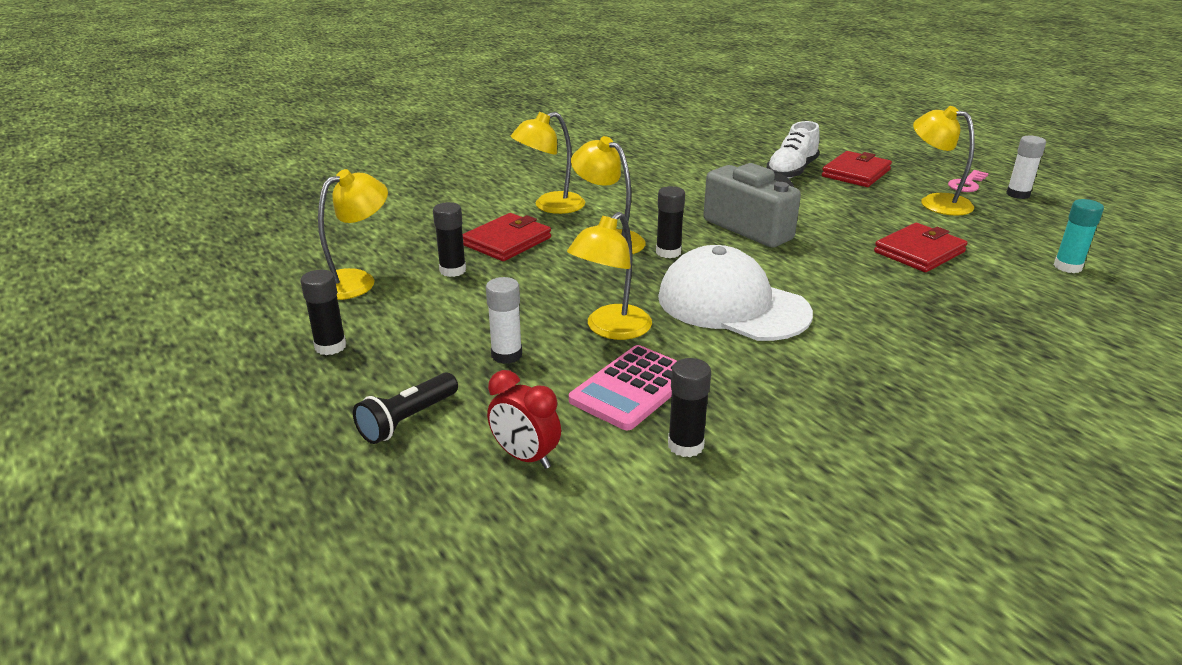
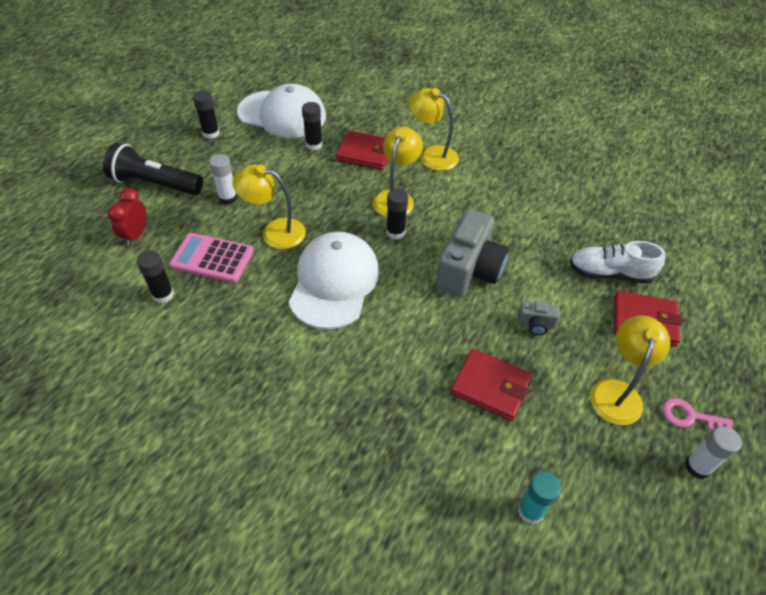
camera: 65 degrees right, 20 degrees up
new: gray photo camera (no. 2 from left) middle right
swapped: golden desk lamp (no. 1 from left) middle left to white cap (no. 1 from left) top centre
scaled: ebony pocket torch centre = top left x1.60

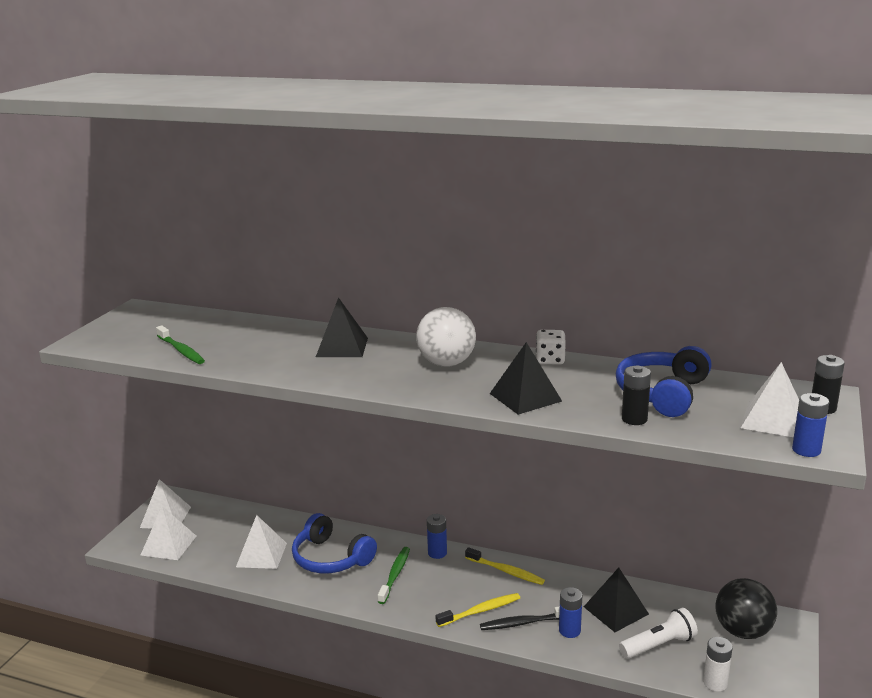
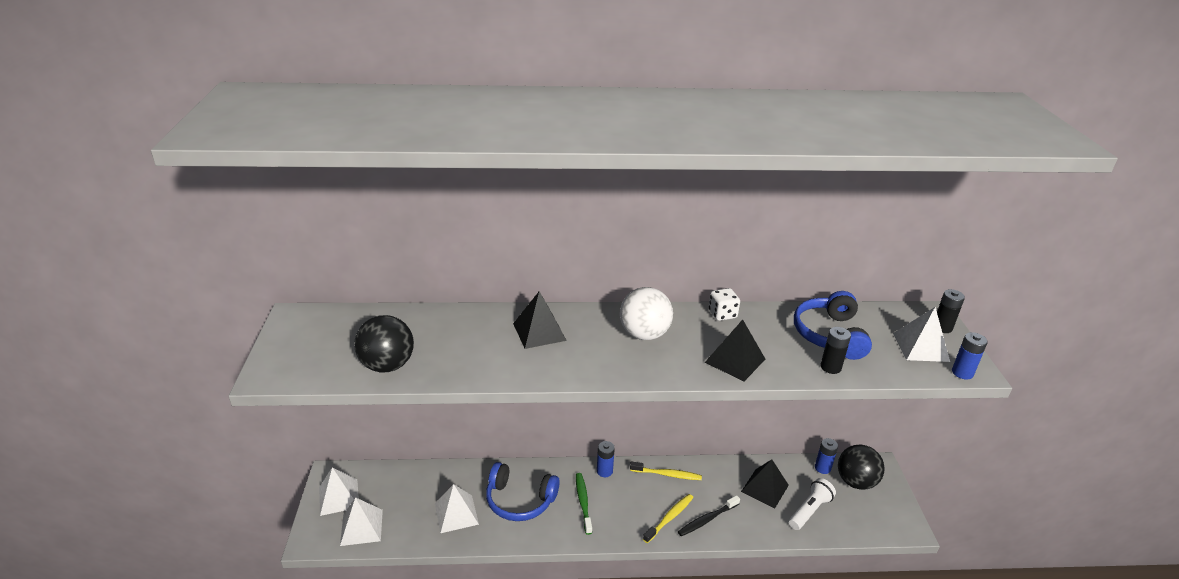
camera: 25 degrees left, 10 degrees up
gone: white battery bottom right
shifted: cobalt battery (no. 2 from left) bottom centre to bottom right
swapped: leaf-green dental brush (no. 1 from left) middle left to ebony play ball (no. 1 from left) middle left

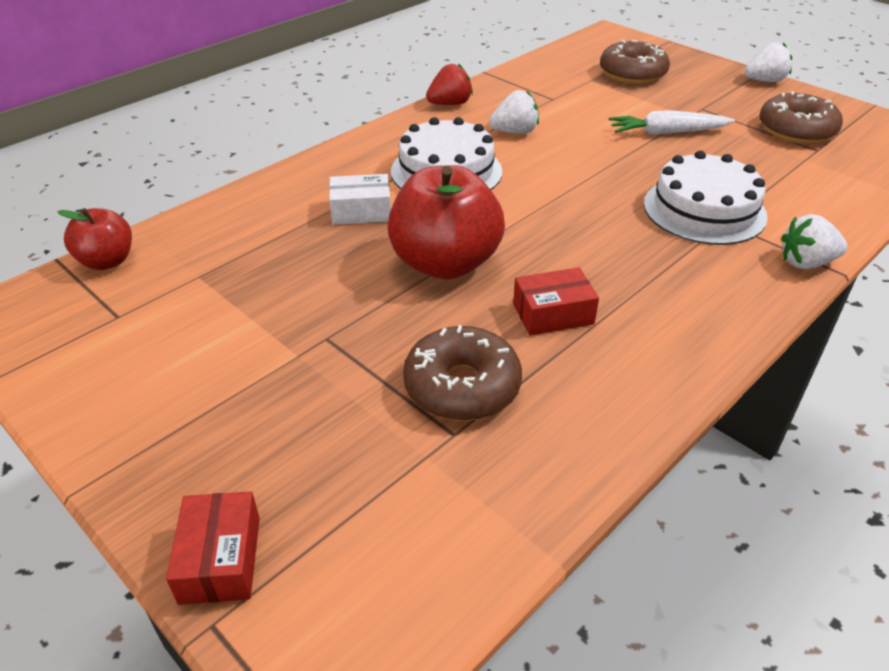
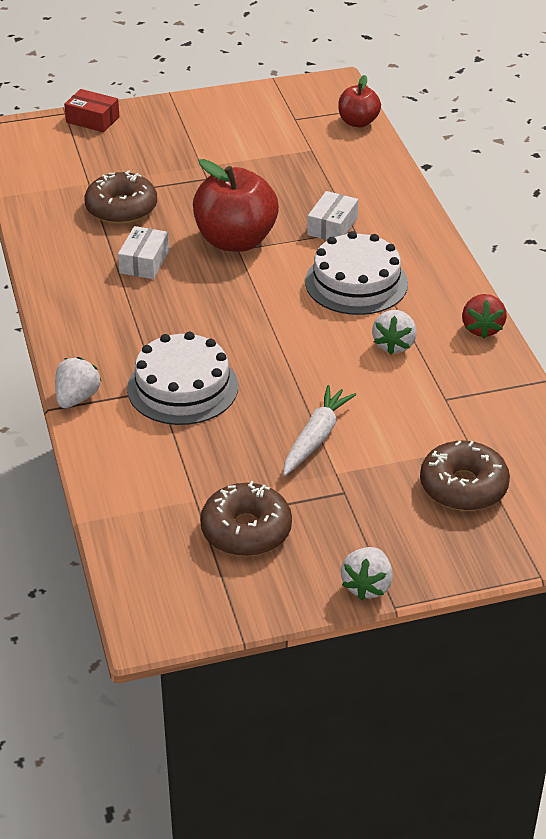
camera: 120 degrees right, 0 degrees up
repainted: red package (no. 2 from left) centre to white package (no. 1 from left) top left

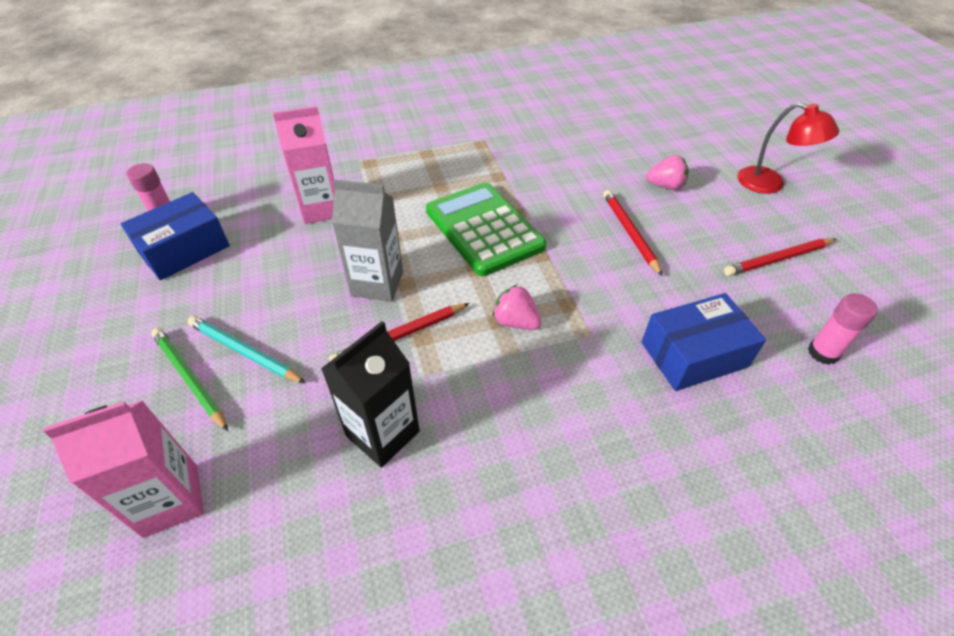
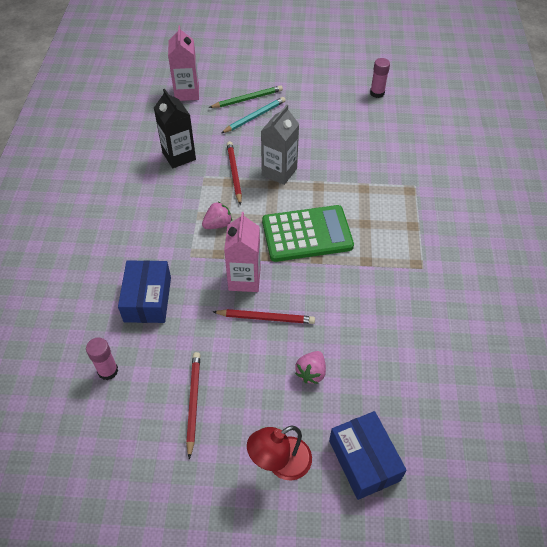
camera: 110 degrees right, 5 degrees up
shifted: rose-pink milk carton (no. 2 from left) top left to centre; cobalt package (no. 1 from left in the first image) middle left to cobalt package (no. 2 from left) bottom right

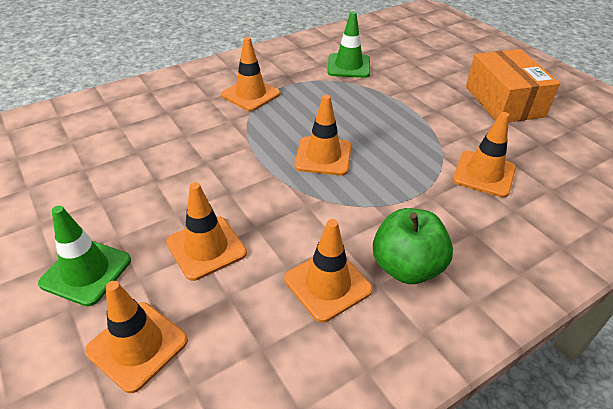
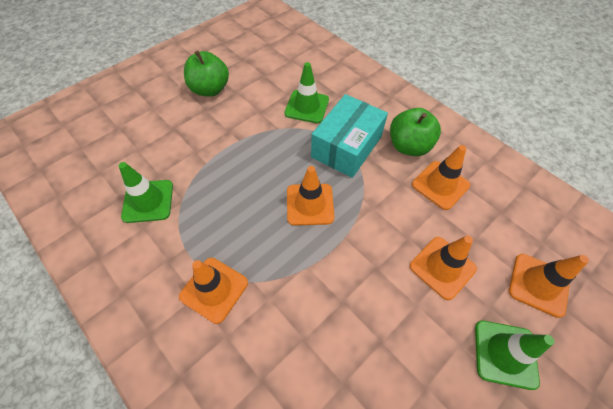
camera: 100 degrees left, 15 degrees up
new: teal package top centre
swapped: orange package top right to leaf-green apple fruit (no. 1 from left) top centre
repainted: orange safety cone (no. 6 from left) middle right to leaf-green safety cone (no. 2 from left) top centre

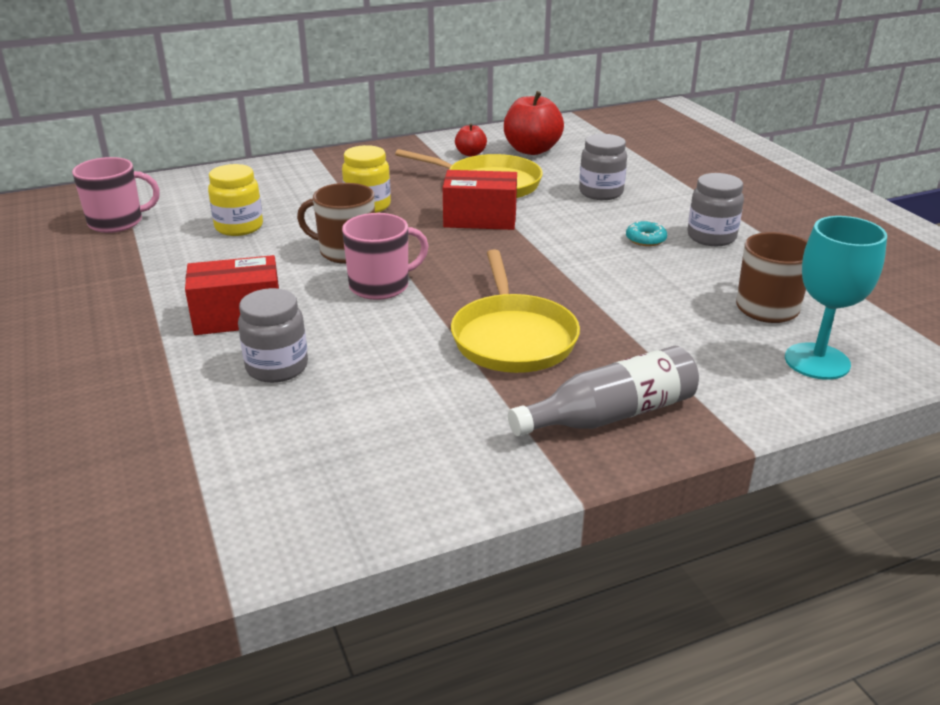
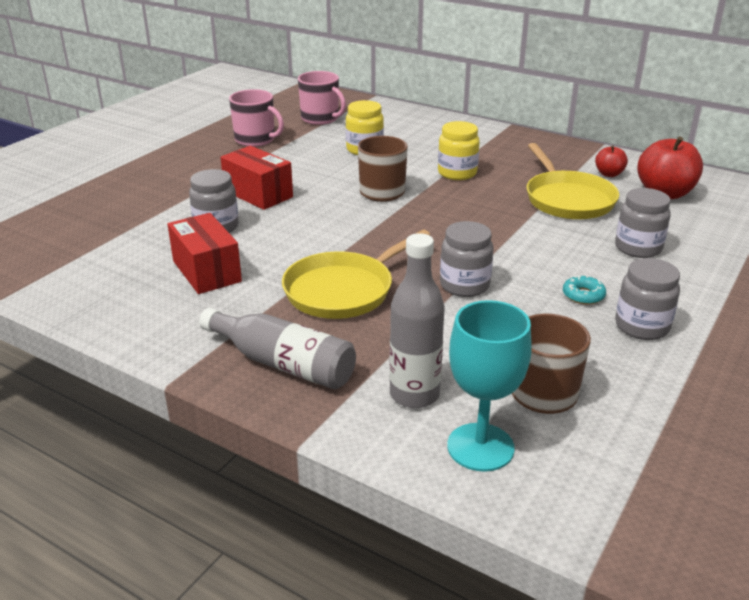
camera: 55 degrees right, 0 degrees up
new: gray jam jar (no. 2 from left) centre; gray flask (no. 2 from left) centre
shifted: red package (no. 2 from left in the first image) top centre to red package (no. 1 from left) middle left; rose-pink tea mug (no. 2 from left in the first image) centre to rose-pink tea mug (no. 1 from left) top centre

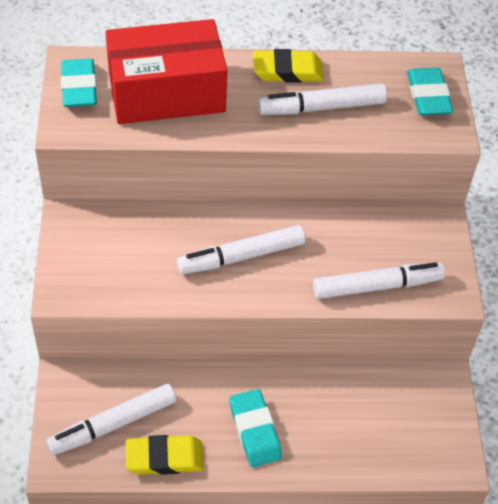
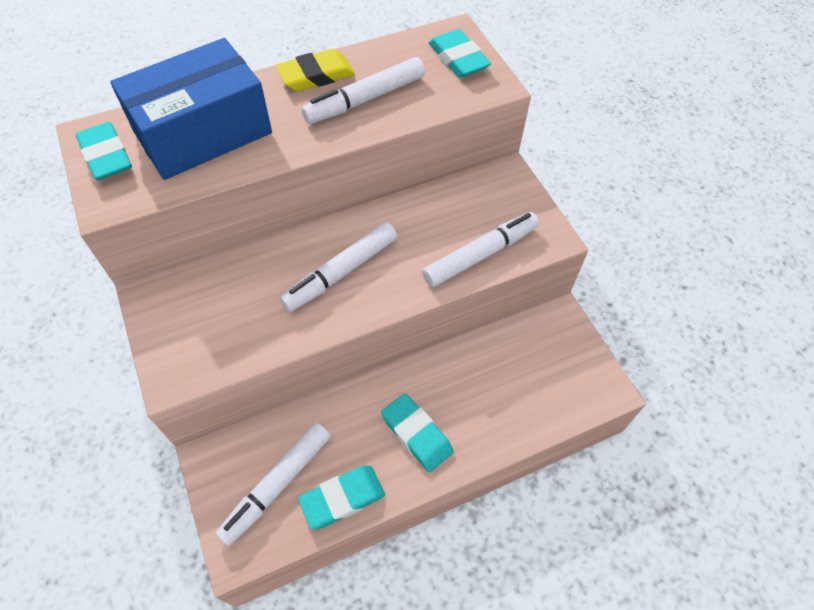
camera: 20 degrees left, 5 degrees up
repainted: red package top centre to cobalt package top left; golden gum eraser (no. 1 from left) bottom left to teal gum eraser (no. 2 from left) bottom centre

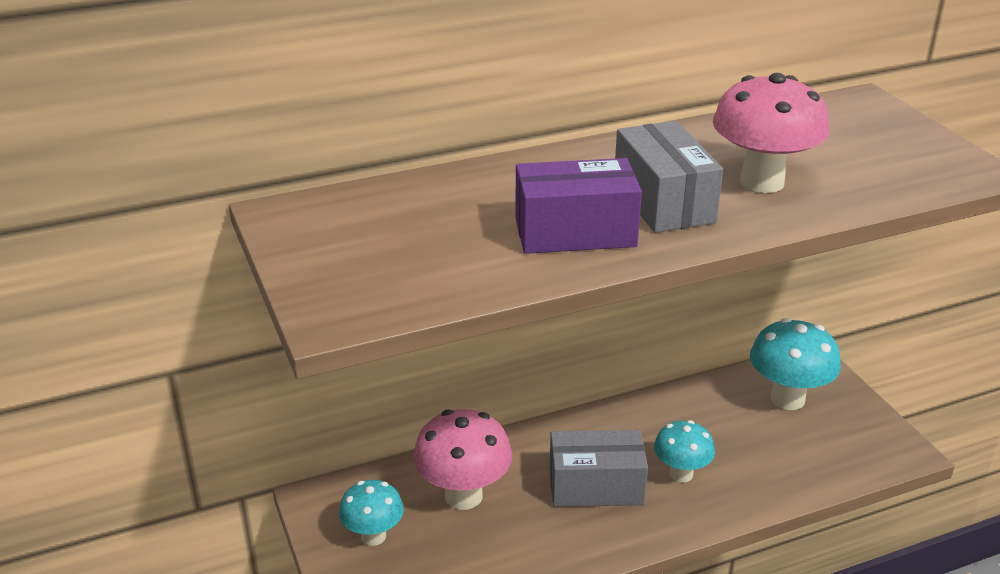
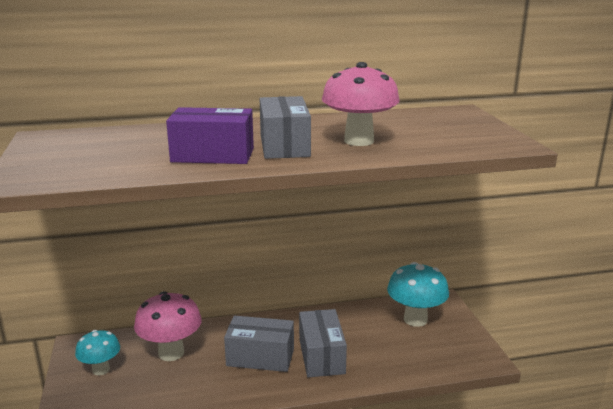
camera: 10 degrees right, 10 degrees down
swapped: teal toadstool (no. 2 from left) bottom right to gray package (no. 3 from left) bottom centre

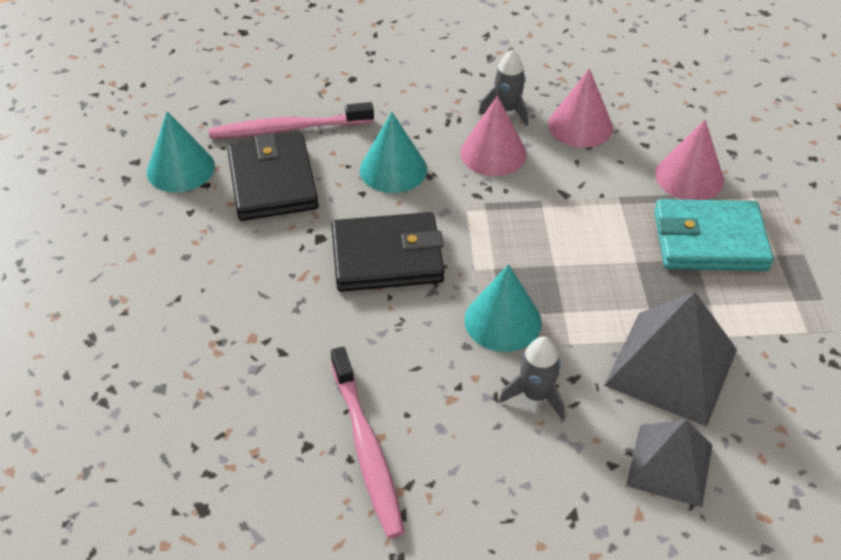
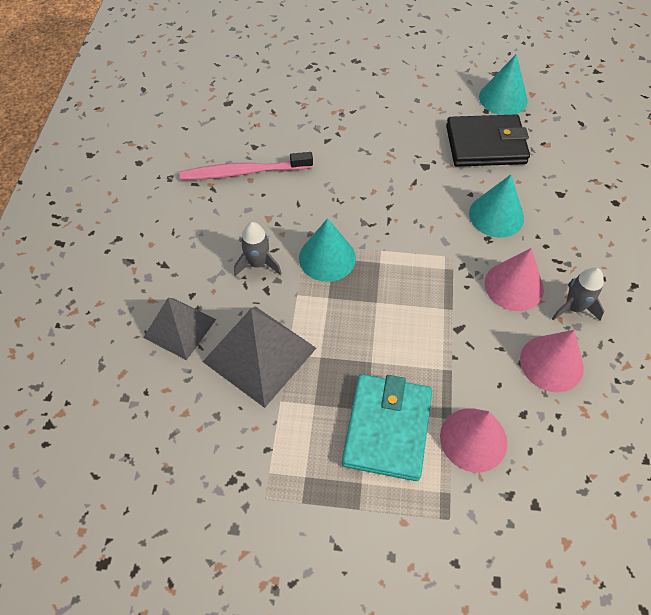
camera: 100 degrees right, 10 degrees up
gone: rose-pink dental brush (no. 1 from left) top centre; ebony wallet (no. 2 from left) centre

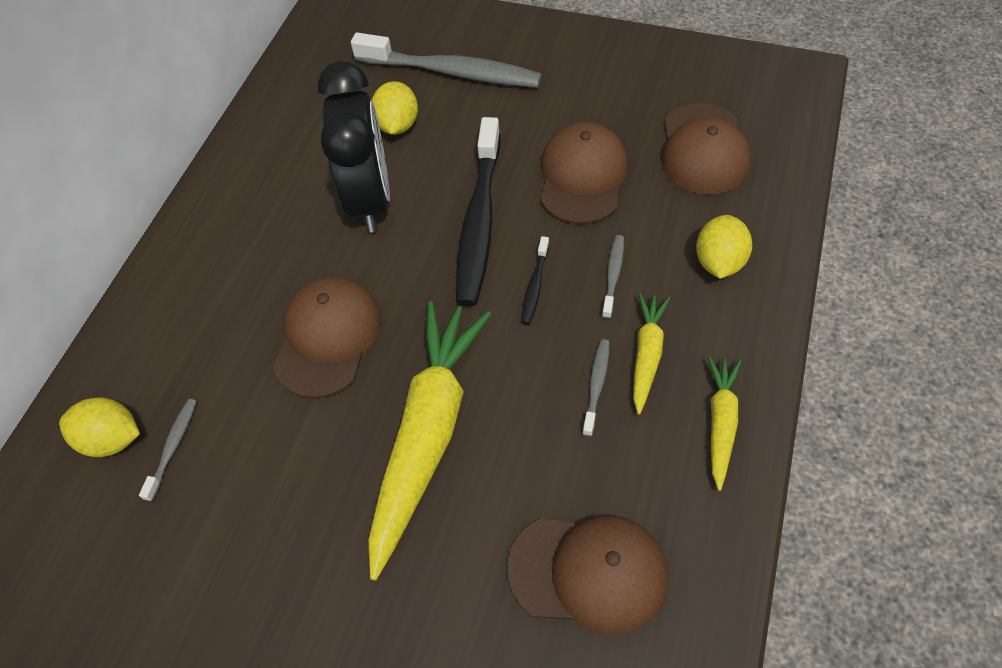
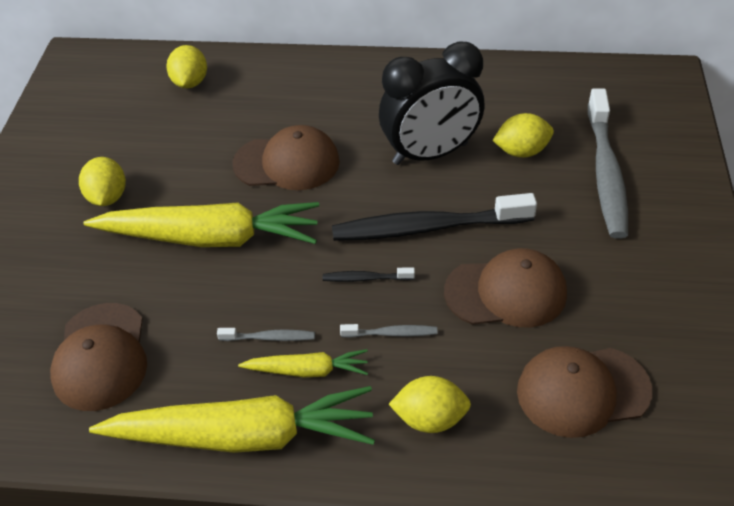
camera: 75 degrees right, 10 degrees down
gone: gray dental brush (no. 1 from left) bottom left
new: golden citrus fruit (no. 1 from left) middle left
scaled: golden carrot (no. 3 from left in the first image) middle right = bottom left x2.05

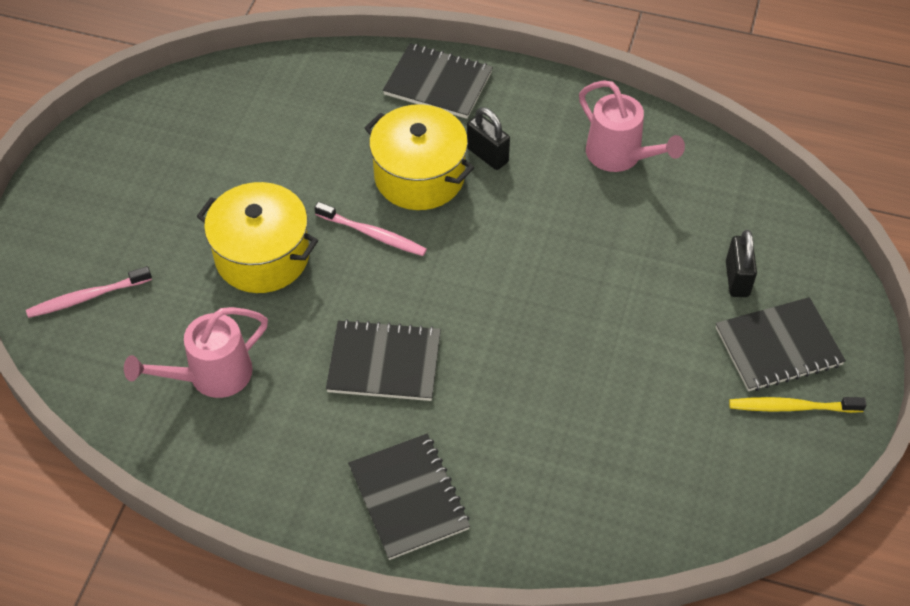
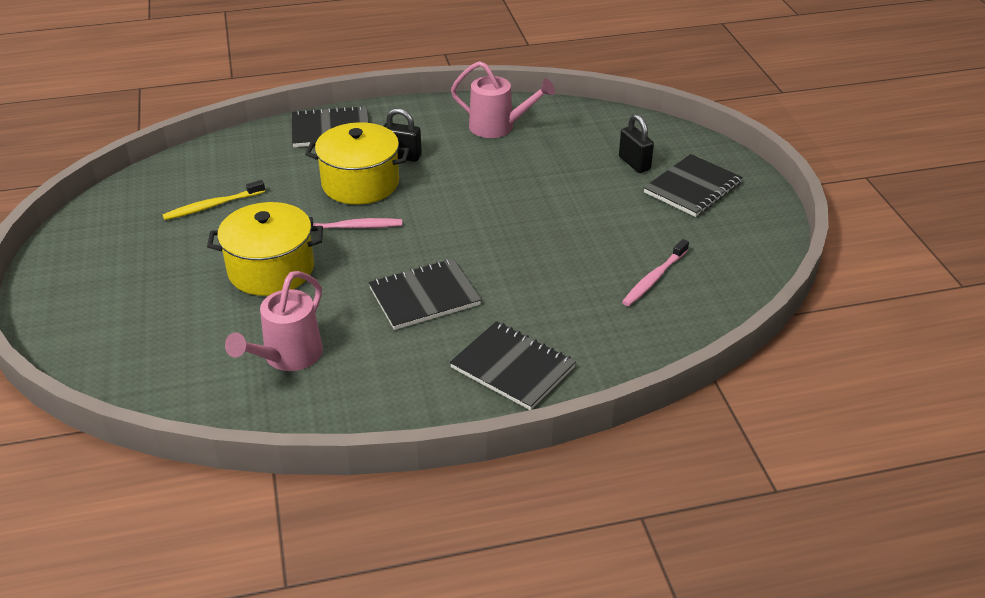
camera: 30 degrees left, 15 degrees down
shifted: rose-pink dental brush (no. 1 from left in the first image) middle left to rose-pink dental brush (no. 2 from left) centre; golden dental brush bottom right to middle left

